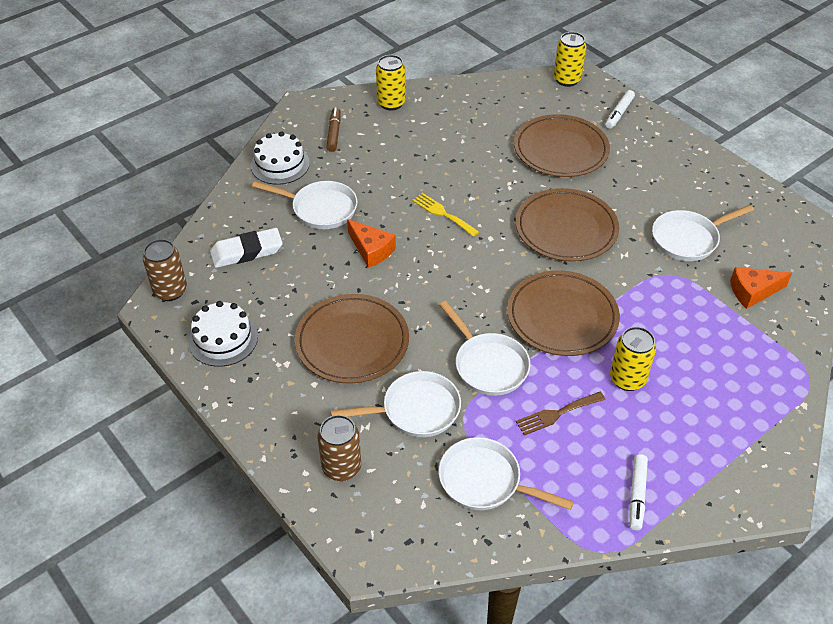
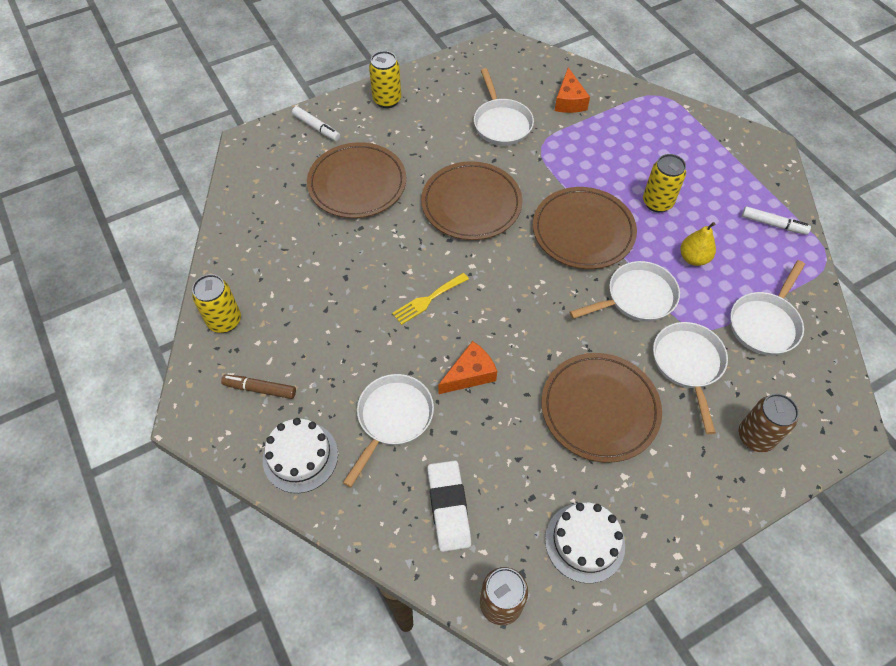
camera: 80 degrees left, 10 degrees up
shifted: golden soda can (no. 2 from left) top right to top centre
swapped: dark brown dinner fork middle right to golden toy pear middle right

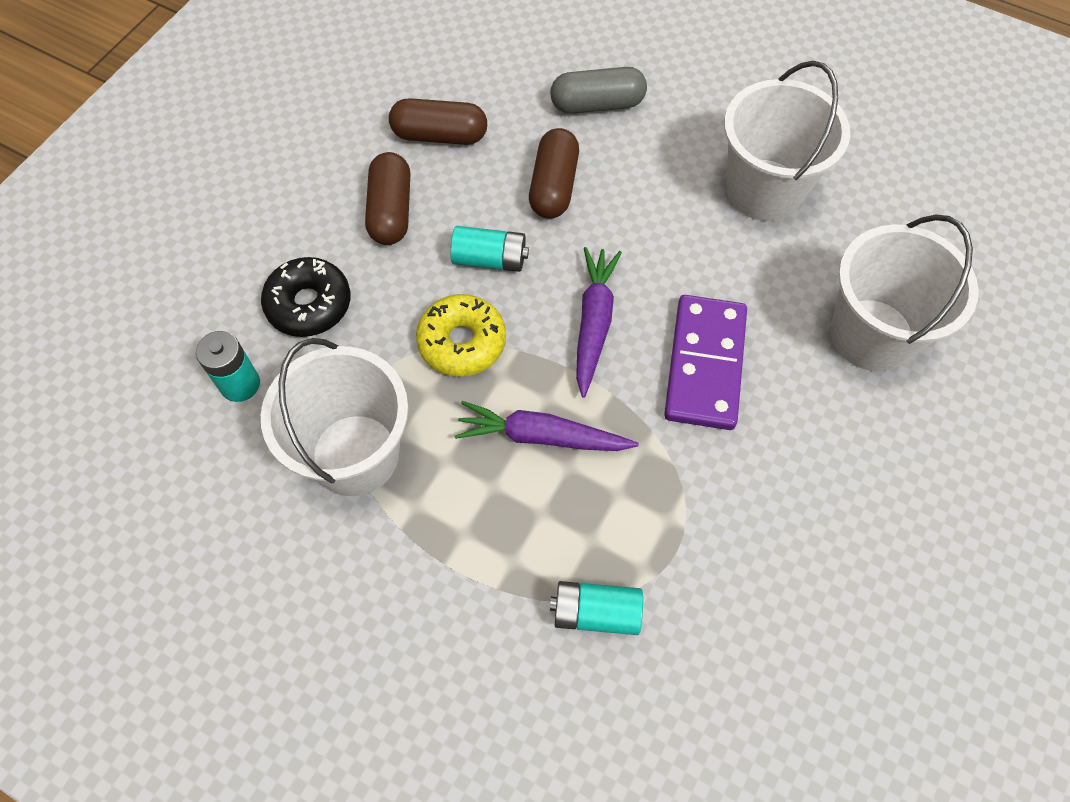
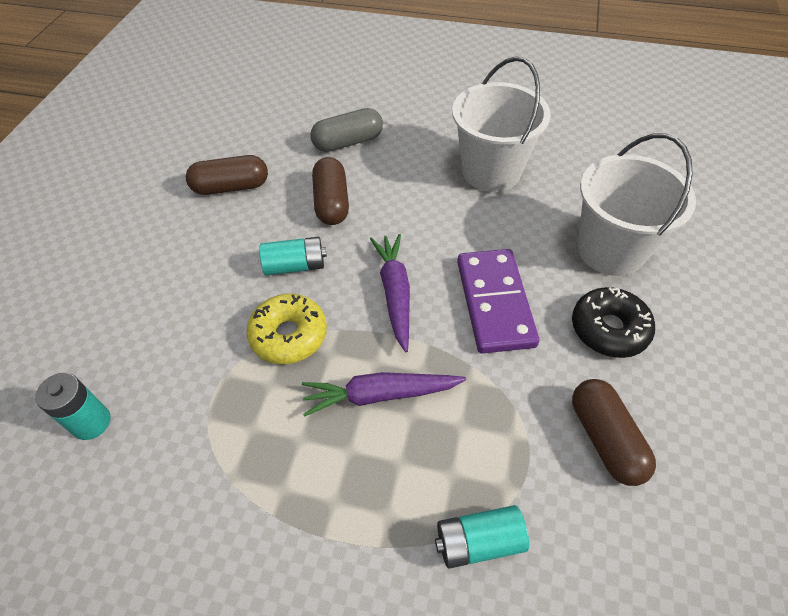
camera: 15 degrees left, 10 degrees down
gone: white pail (no. 1 from left) middle left
shifted: dark brown pill (no. 1 from left in the first image) top centre to dark brown pill (no. 3 from left) bottom right; ebony glazed donut middle left to middle right

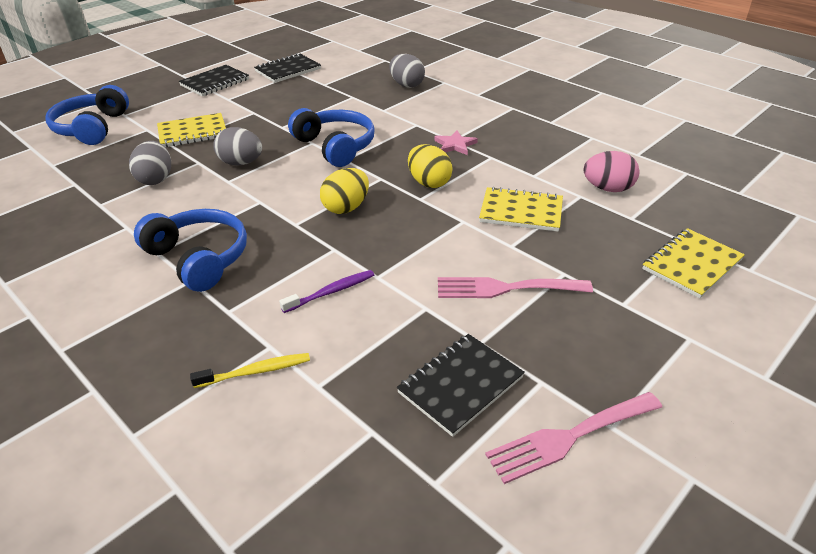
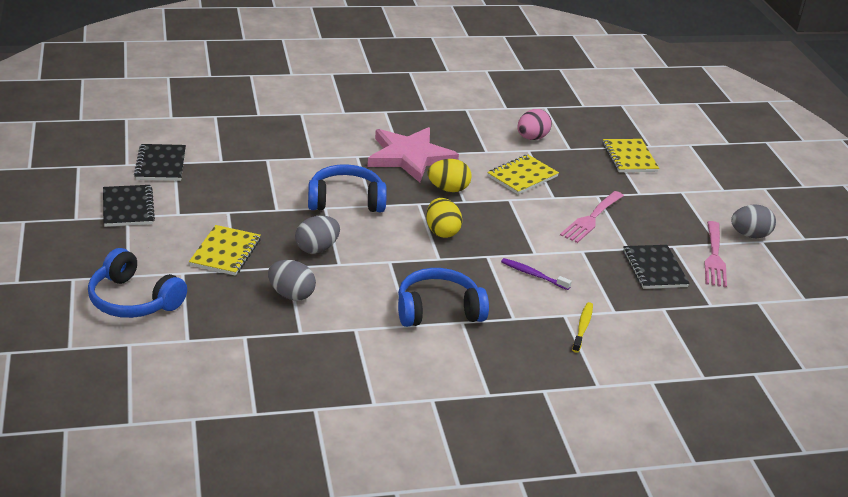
camera: 60 degrees left, 5 degrees down
shifted: gray egg shape (no. 3 from left) top centre to middle right
rotated: violet dental brush centre = centre 60 degrees counterclockwise
scaled: rose-pink star shape top centre = top centre x2.38

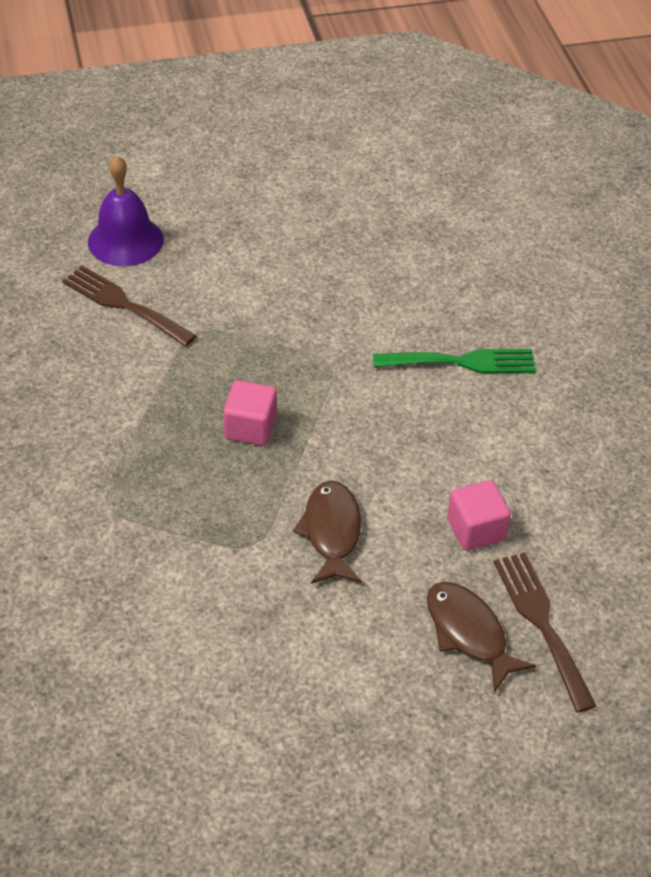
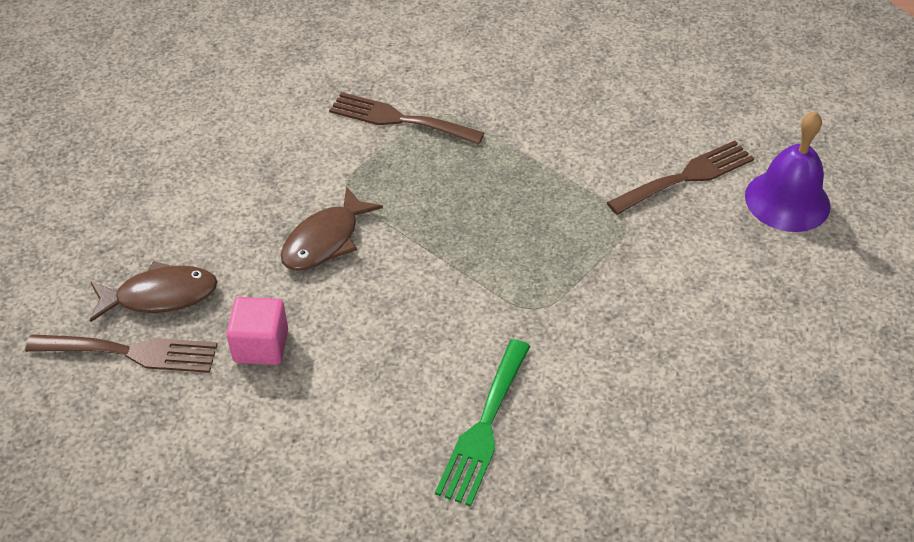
camera: 115 degrees right, 0 degrees up
gone: rose-pink solid cube (no. 1 from left) centre
new: dark brown dinner fork (no. 2 from left) top centre
rotated: dark brown toy fish (no. 1 from left in the first image) centre = centre 105 degrees clockwise

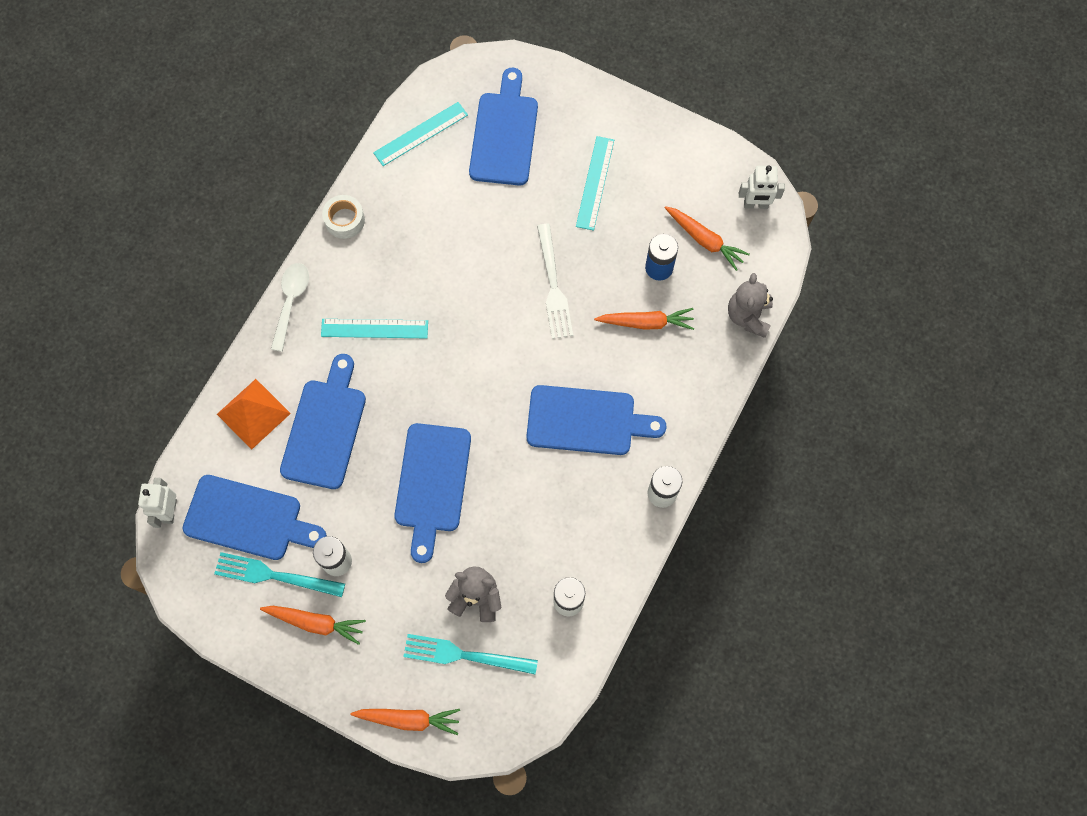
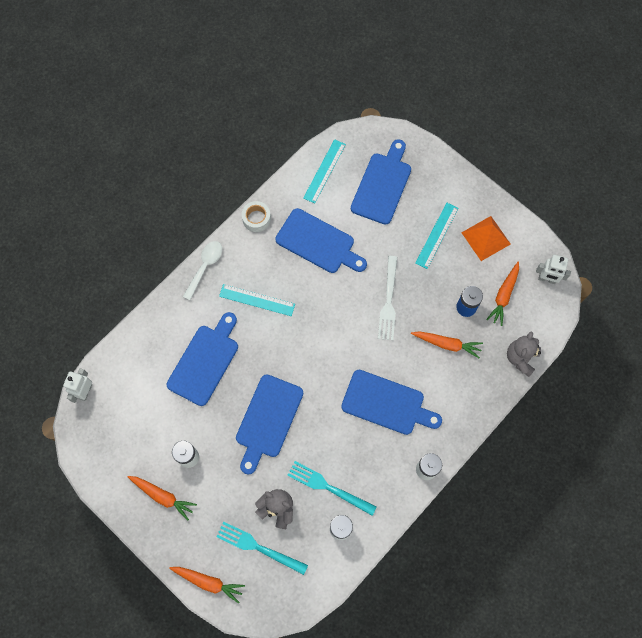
camera: 15 degrees right, 0 degrees up
shifted: orange solid pyramid middle left to middle right; cobalt cutting board (no. 1 from left in the first image) middle left to cobalt cutting board (no. 3 from left) centre; teal dinner fork (no. 1 from left in the first image) bottom left to teal dinner fork (no. 2 from left) bottom centre
rotated: teal measuring stick (no. 2 from left) top centre = top centre 45 degrees counterclockwise; orange carrot (no. 4 from left) top centre = middle right 60 degrees clockwise

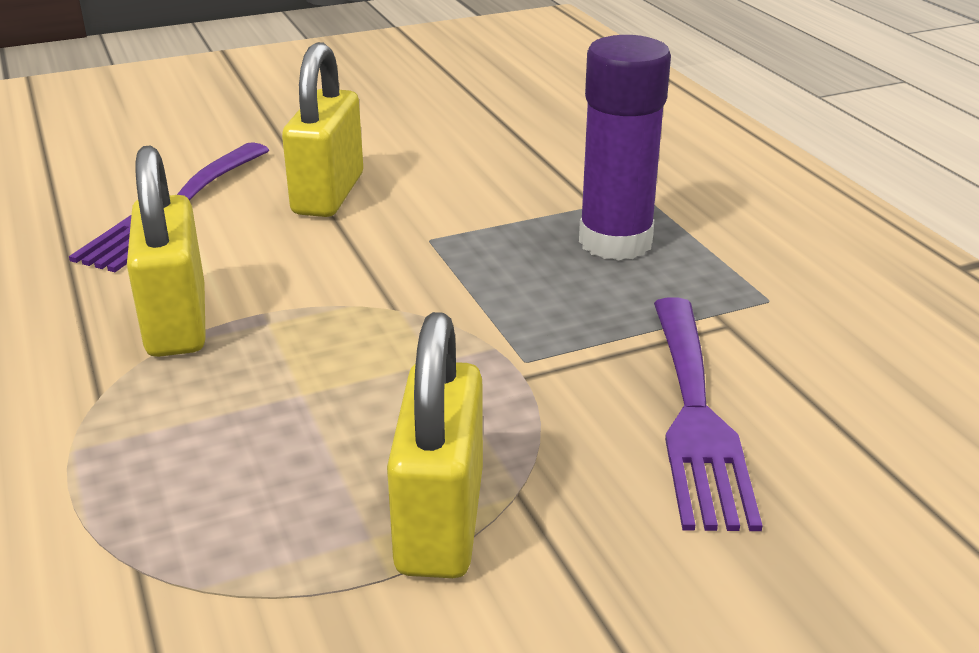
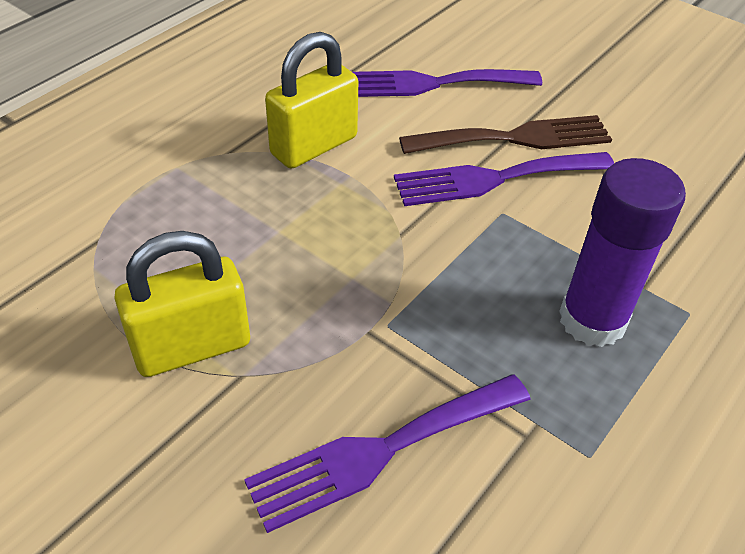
camera: 60 degrees right, 15 degrees up
new: violet dinner fork (no. 3 from left) top right
swapped: golden small lock (no. 2 from left) top left to dark brown dinner fork top right

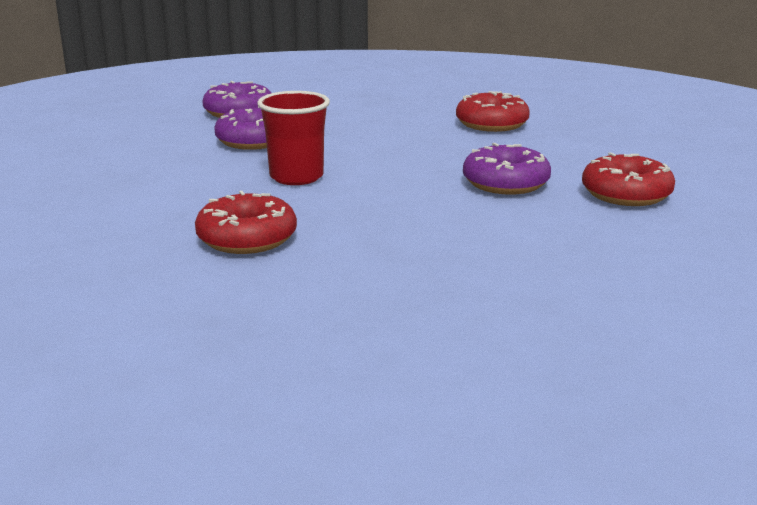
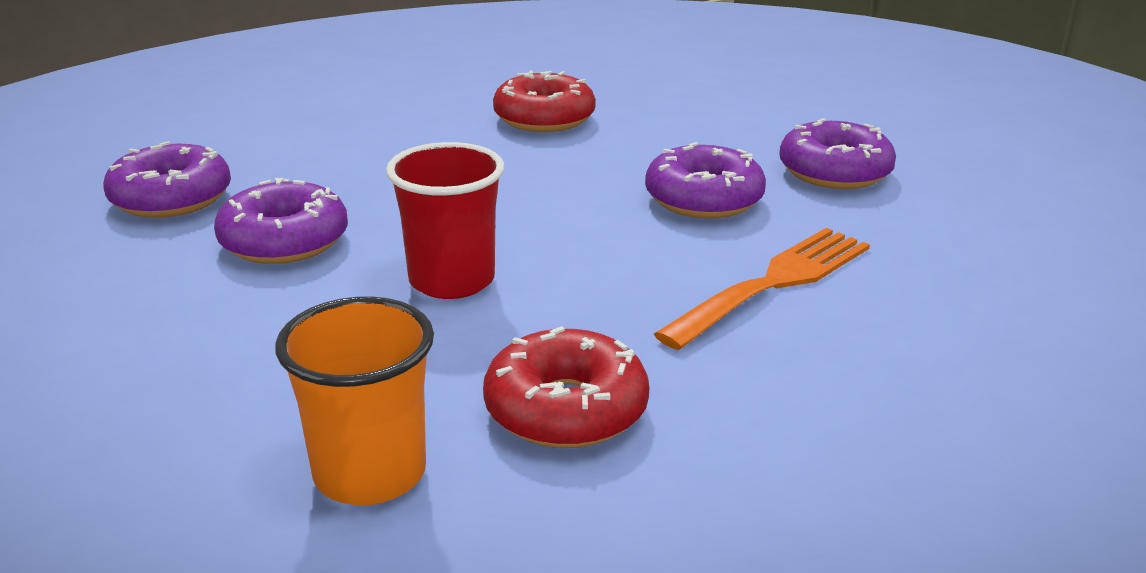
camera: 40 degrees left, 5 degrees up
new: orange dinner fork centre; orange tumbler bottom left
repainted: red glazed donut (no. 3 from left) middle right to violet glazed donut (no. 4 from left) top right

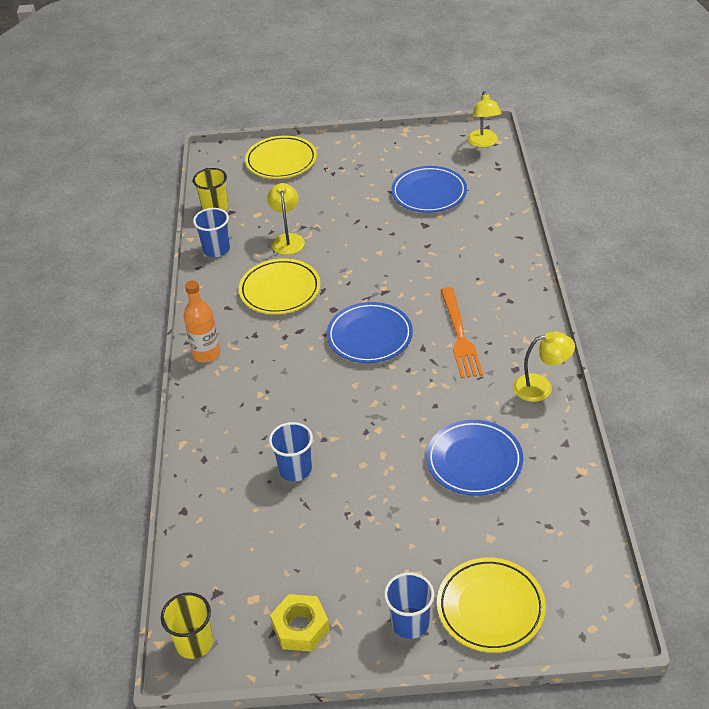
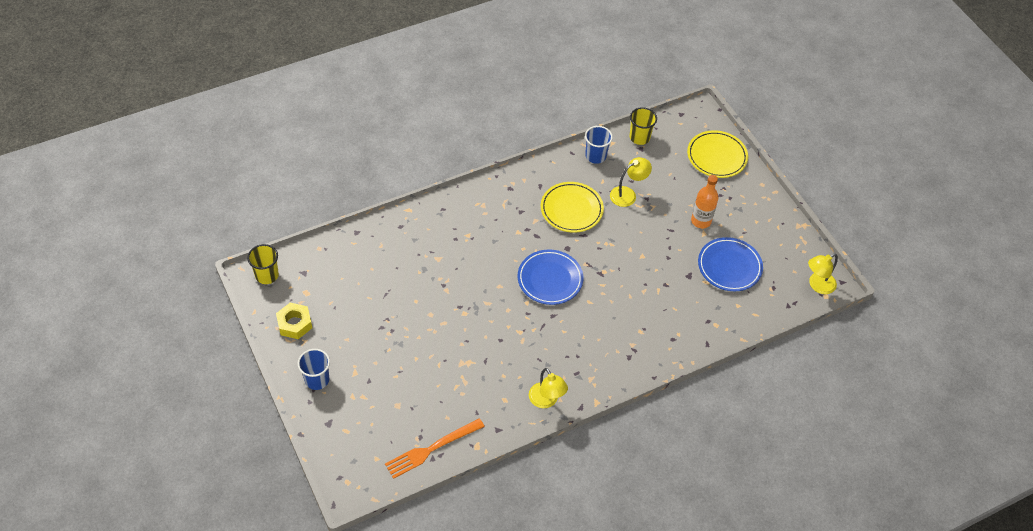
camera: 60 degrees right, 10 degrees up
gone: cobalt flat dish (no. 3 from left) middle right; cobalt tumbler (no. 2 from left) centre; golden flat dish (no. 3 from left) bottom right
shifted: orange flask middle left to middle right; orange dinner fork centre to bottom centre

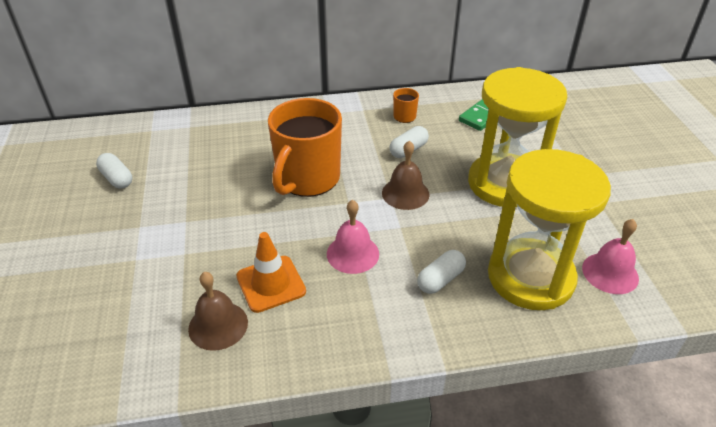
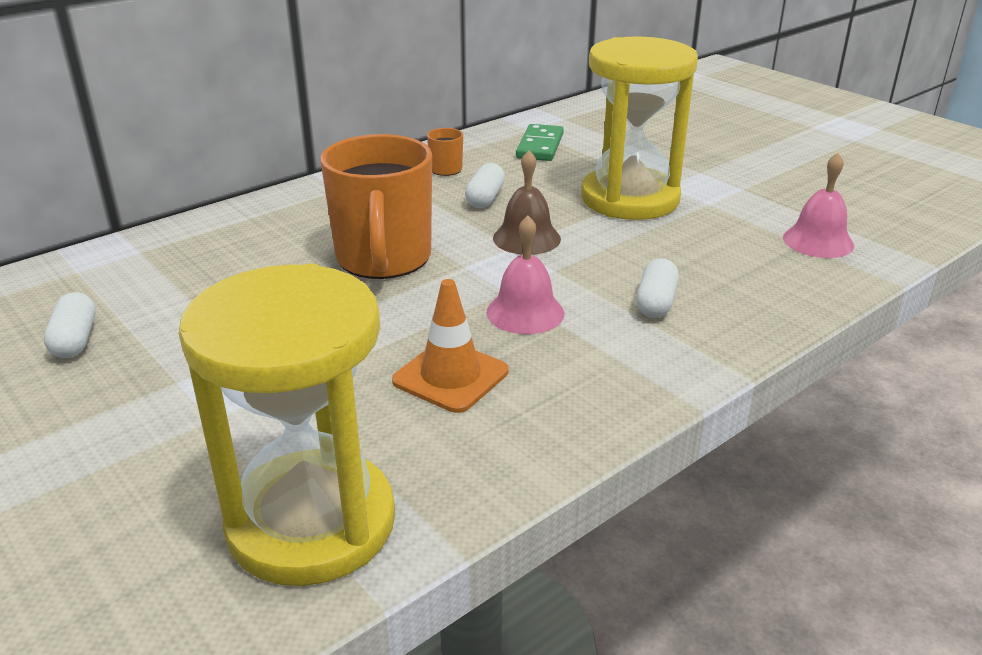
camera: 30 degrees left, 10 degrees down
gone: dark brown bell (no. 1 from left) bottom left
shifted: golden hourglass (no. 2 from left in the first image) middle right to golden hourglass (no. 1 from left) middle left
rotated: white pill (no. 1 from left) middle left = middle left 60 degrees clockwise

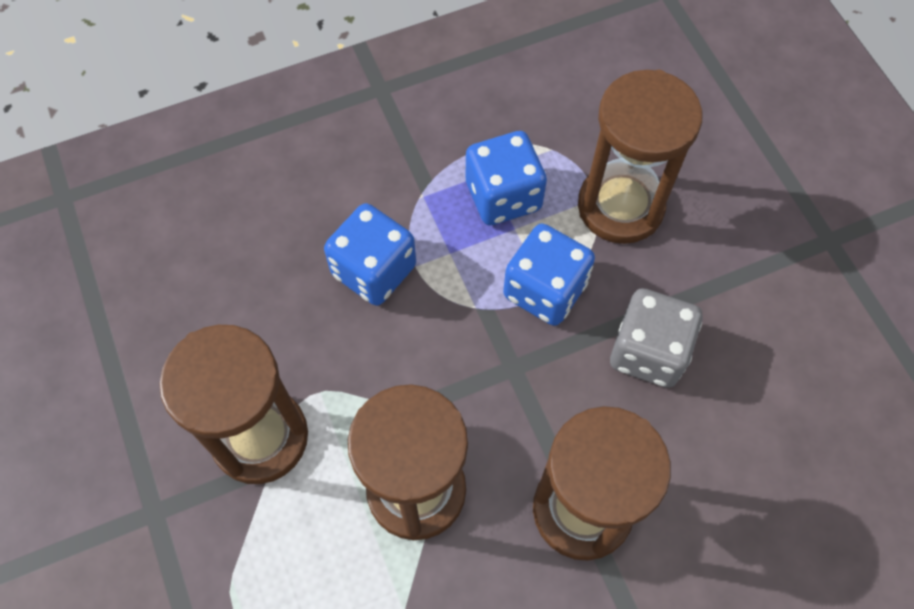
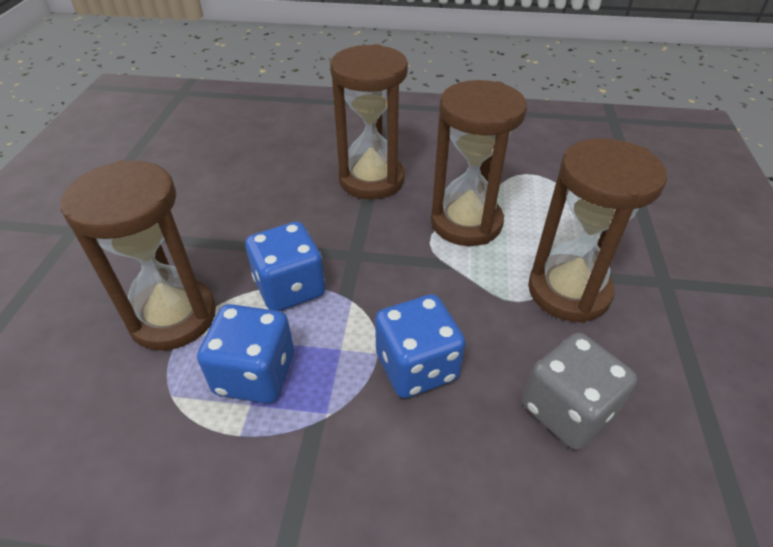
camera: 150 degrees left, 20 degrees down
shifted: gray dice middle right to bottom right

